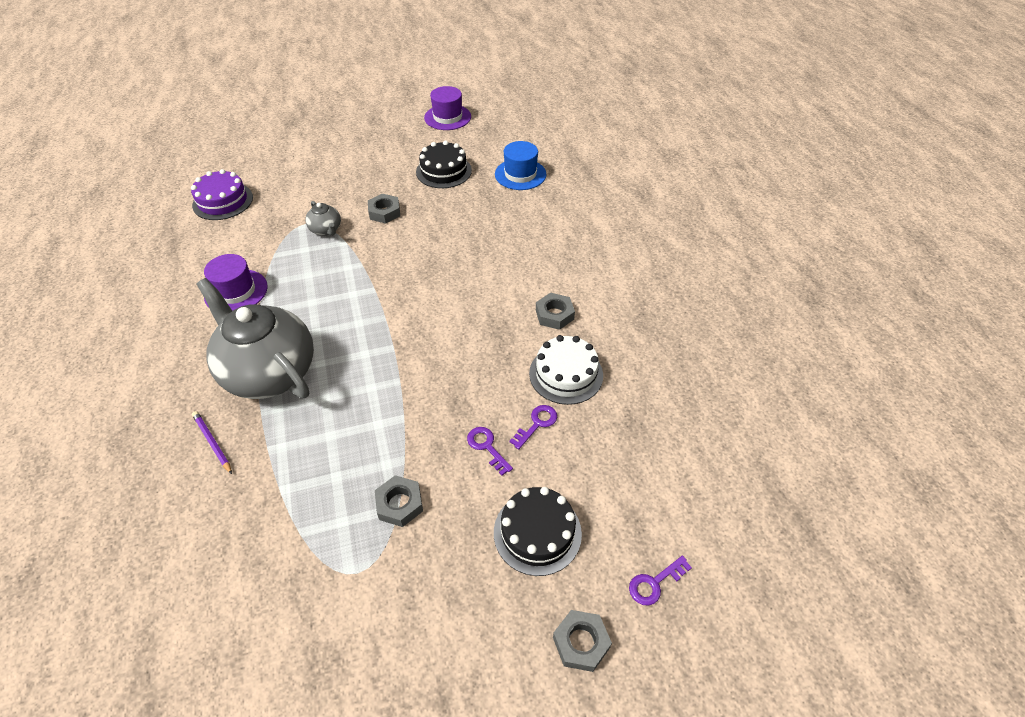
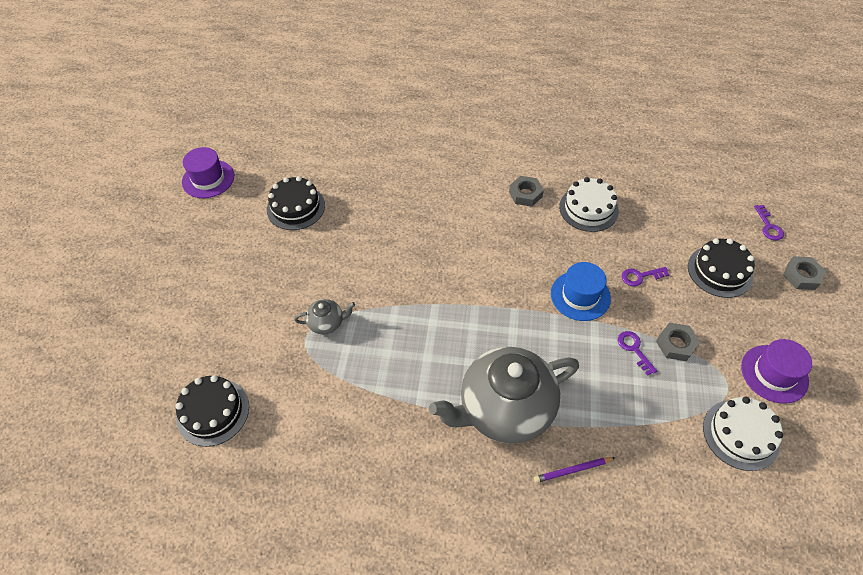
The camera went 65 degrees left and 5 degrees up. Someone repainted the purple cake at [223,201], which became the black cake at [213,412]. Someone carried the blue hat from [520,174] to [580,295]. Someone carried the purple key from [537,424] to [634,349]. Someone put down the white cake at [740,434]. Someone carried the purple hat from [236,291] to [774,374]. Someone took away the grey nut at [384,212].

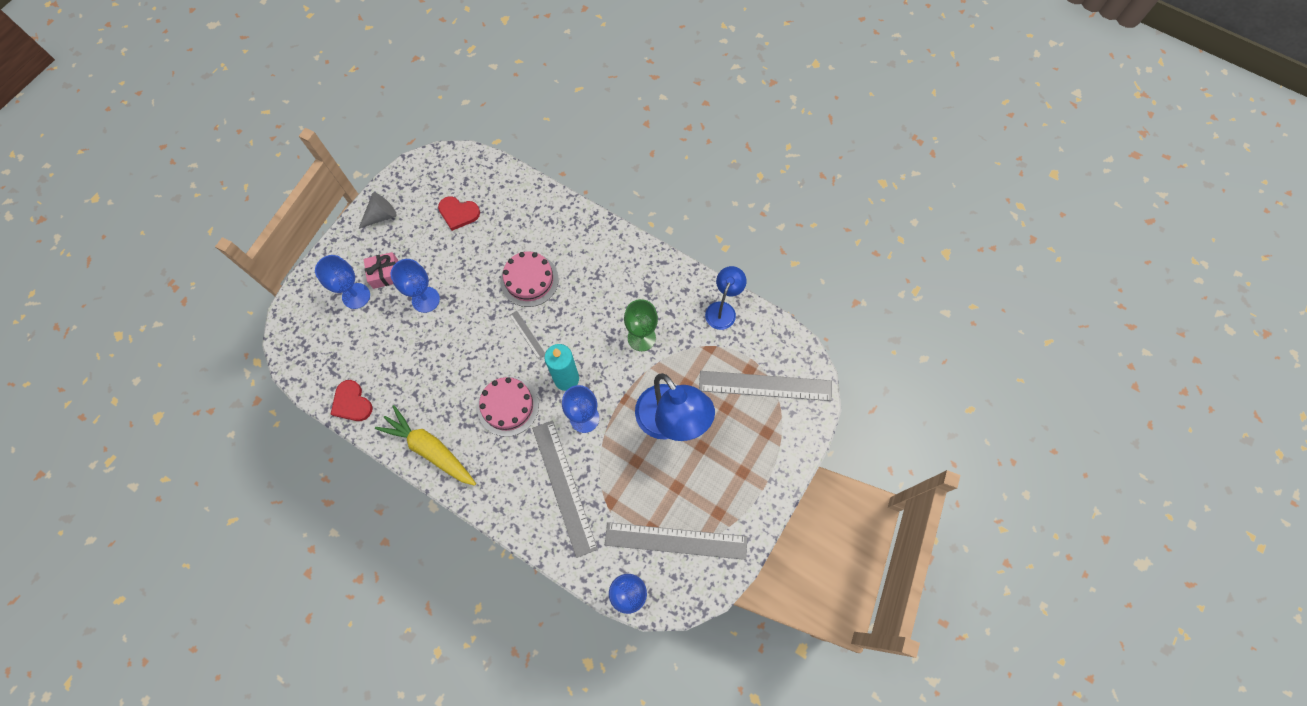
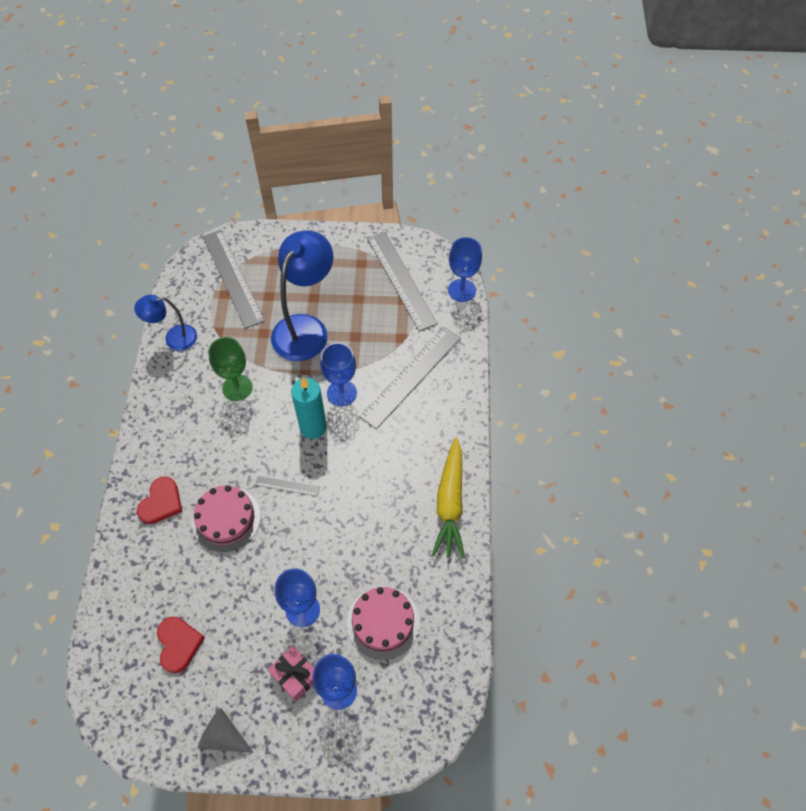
The camera went 120 degrees left and 10 degrees down. Someone carried the red heart from [352,403] to [161,502]. Someone rotated the grey ruler at [527,334] by 75 degrees clockwise. Someone carried the pink cake from [508,406] to [383,622].

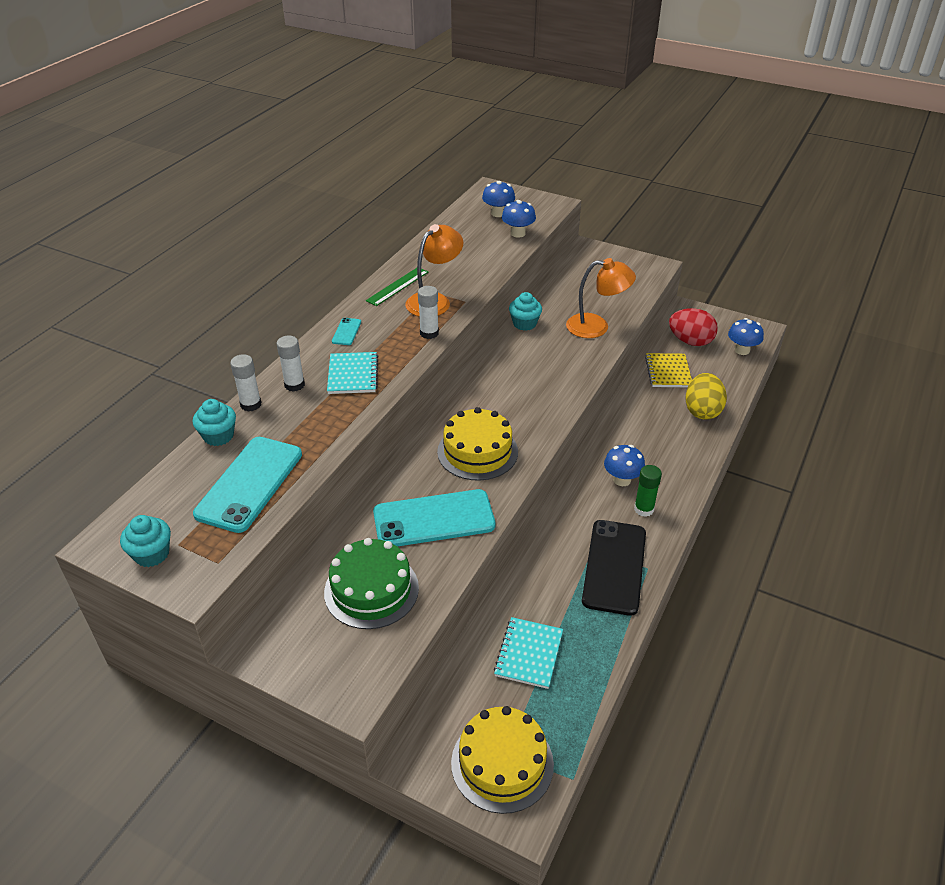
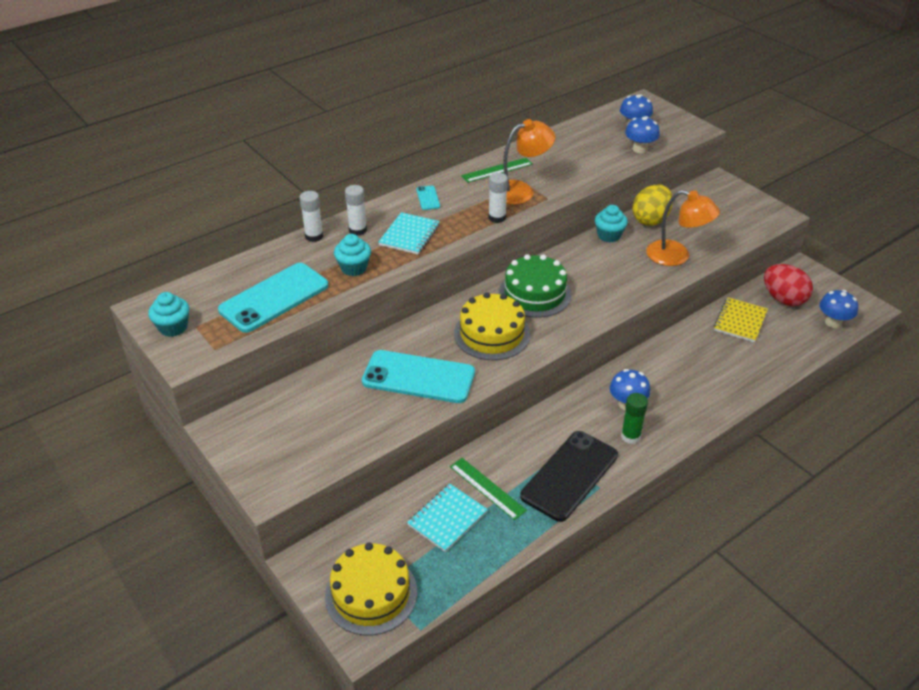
The camera went 25 degrees right and 0 degrees up. Someone carried the turquoise cupcake from [218,436] to [354,268]. Someone rotated the turquoise phone at [346,332] by 45 degrees counterclockwise. Someone put down the green ruler at [487,488]. Someone carried the green cake from [371,590] to [534,293]. Someone carried the yellow egg from [702,411] to [650,220].

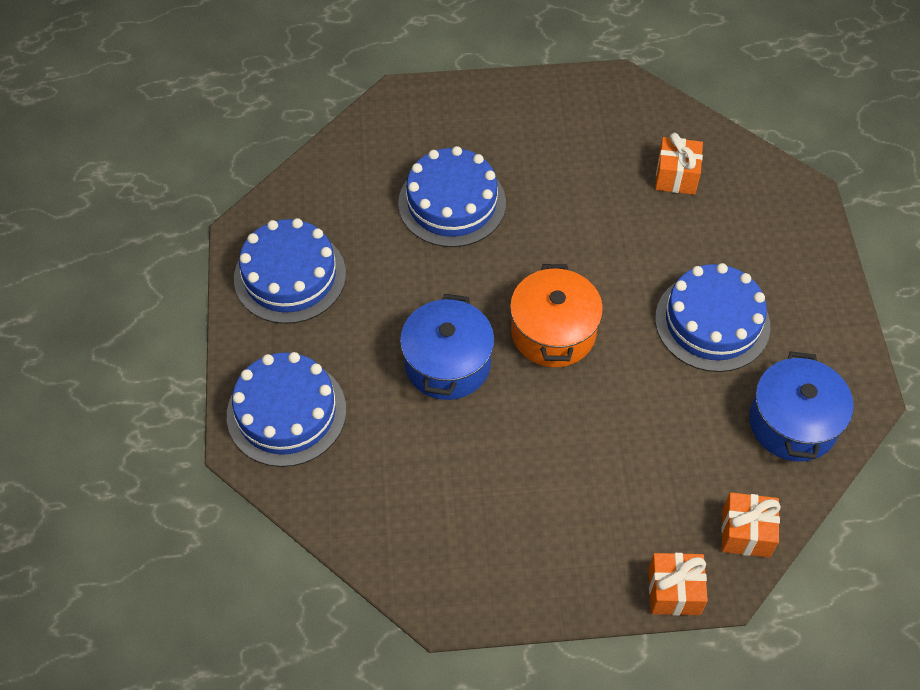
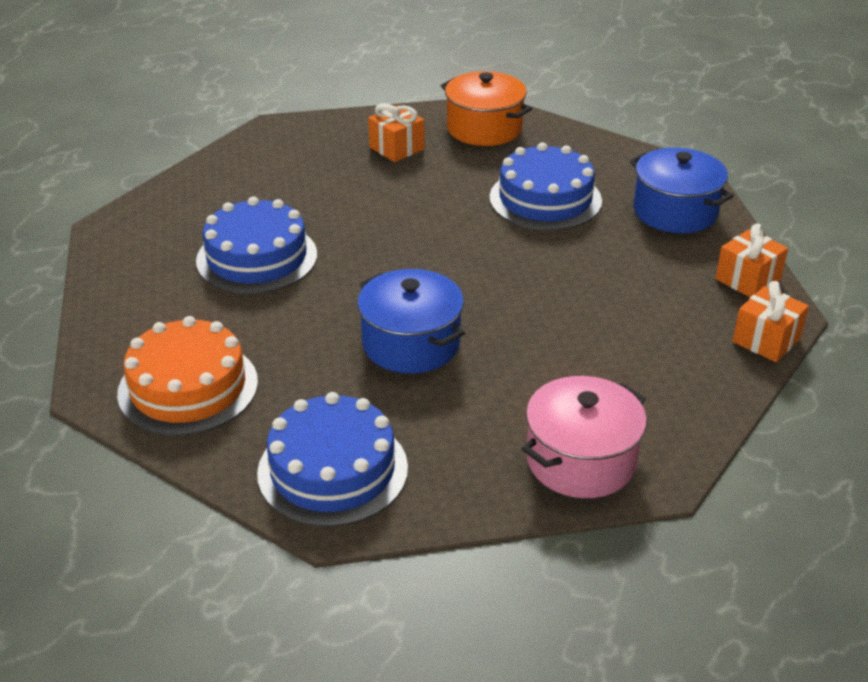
The camera went 50 degrees left and 20 degrees down. Someone repainted the blue cake at [290,276], which became the orange cake at [188,387]. Someone carried the orange pot from [553,332] to [484,128]. Someone put down the pink pot at [581,460].

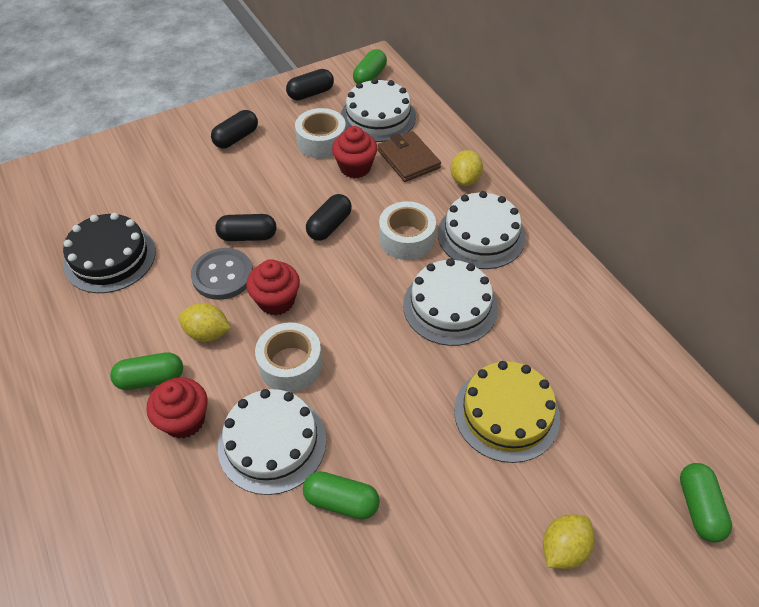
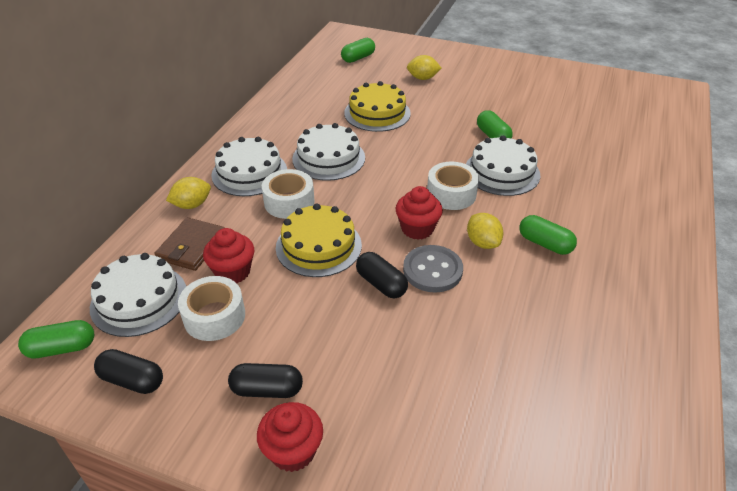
The camera went 130 degrees left and 10 degrees down. Someone carried the red cupcake from [184,420] to [293,451]. Someone swapped the black capsule at [329,226] for the yellow cake at [318,246]. Someone took away the black cake at [110,257].

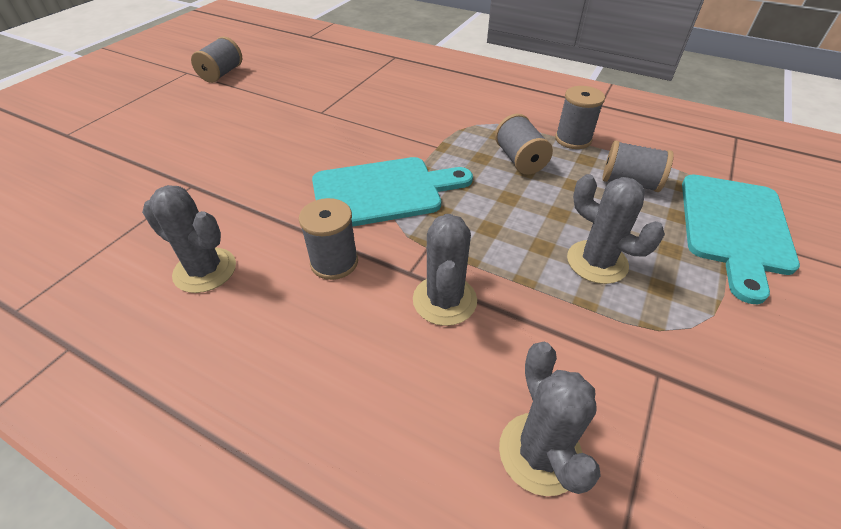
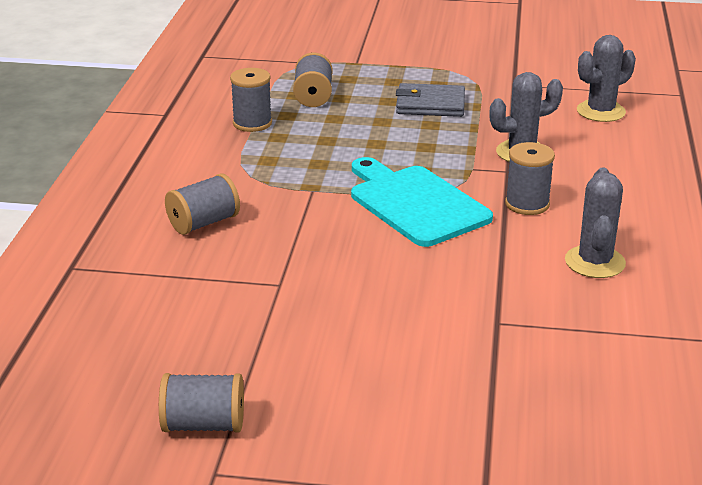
The camera went 110 degrees left and 15 degrees down. Someone carried the grey spool from [519,160] to [204,223]. Someone swapped the grey cactus at [597,262] for the grey wallet at [430,104]. Someone took away the turquoise cutting board at [734,228].

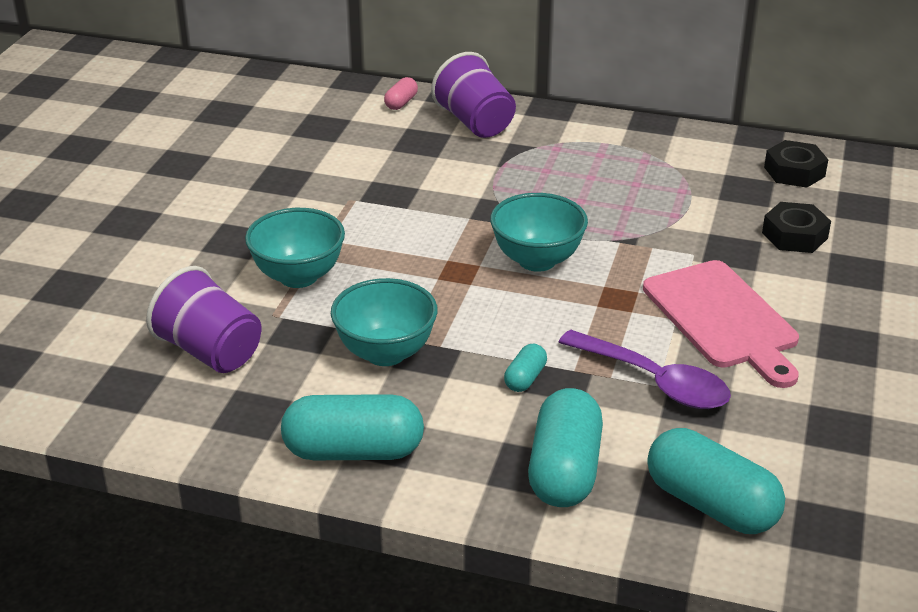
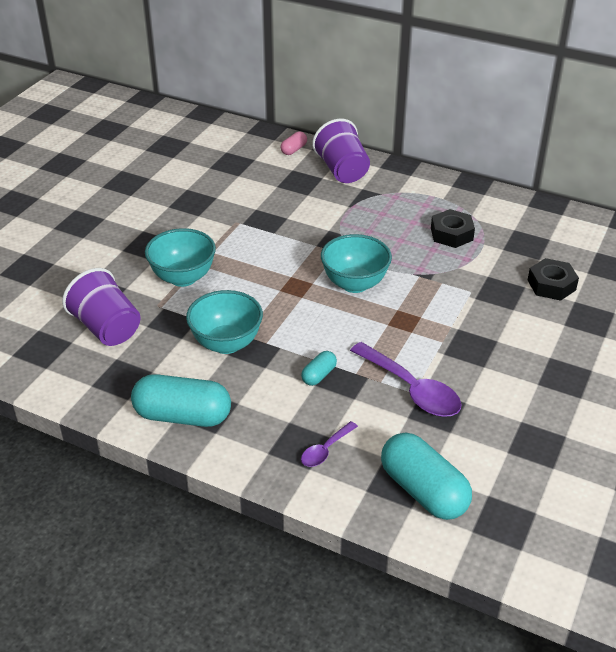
The camera went 10 degrees right and 5 degrees up. Someone swapped the turquoise capsule at [564,470] for the purple spoon at [325,450]. Someone carried the black nut from [794,172] to [451,234]. Someone took away the pink cutting board at [723,319].

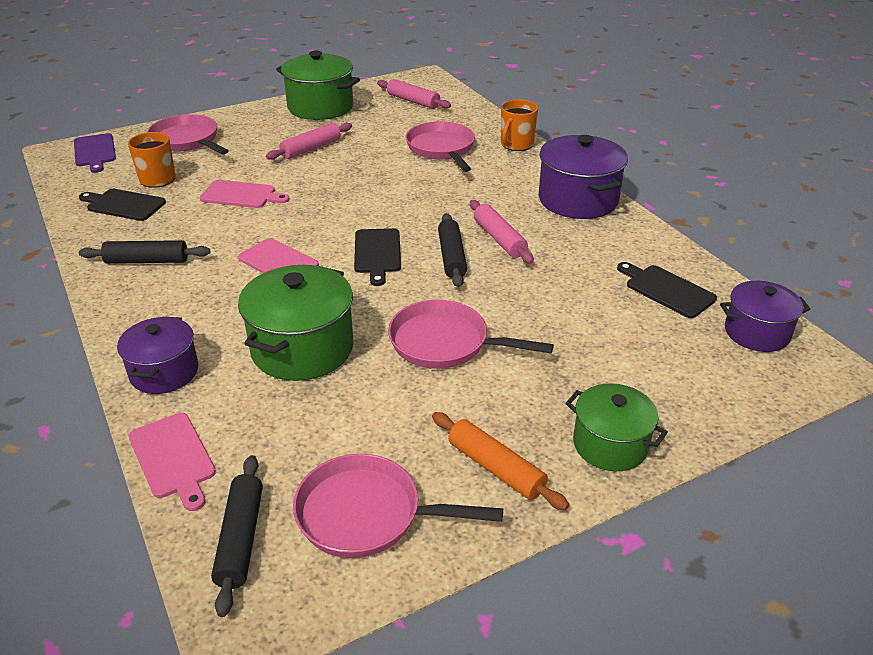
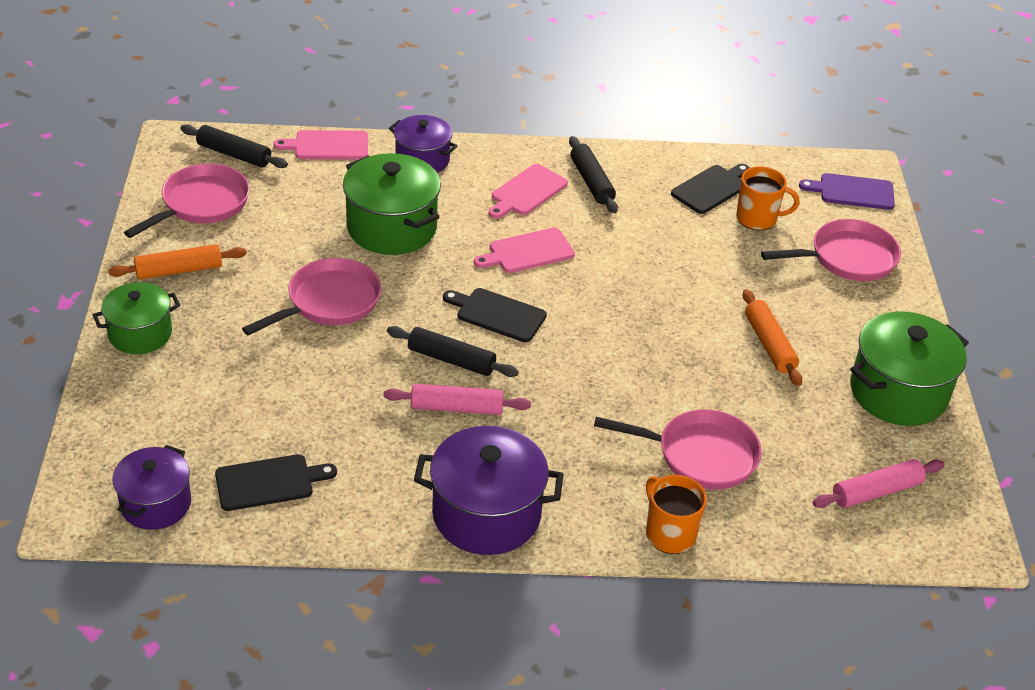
The camera went 115 degrees right and 5 degrees up. Someone carried the pink cutting board from [241,195] to [527,192]. Someone rotated the black rolling pin at [147,261] by 45 degrees counterclockwise. Someone repainted the pink rolling pin at [311,148], which became the orange rolling pin at [769,344].

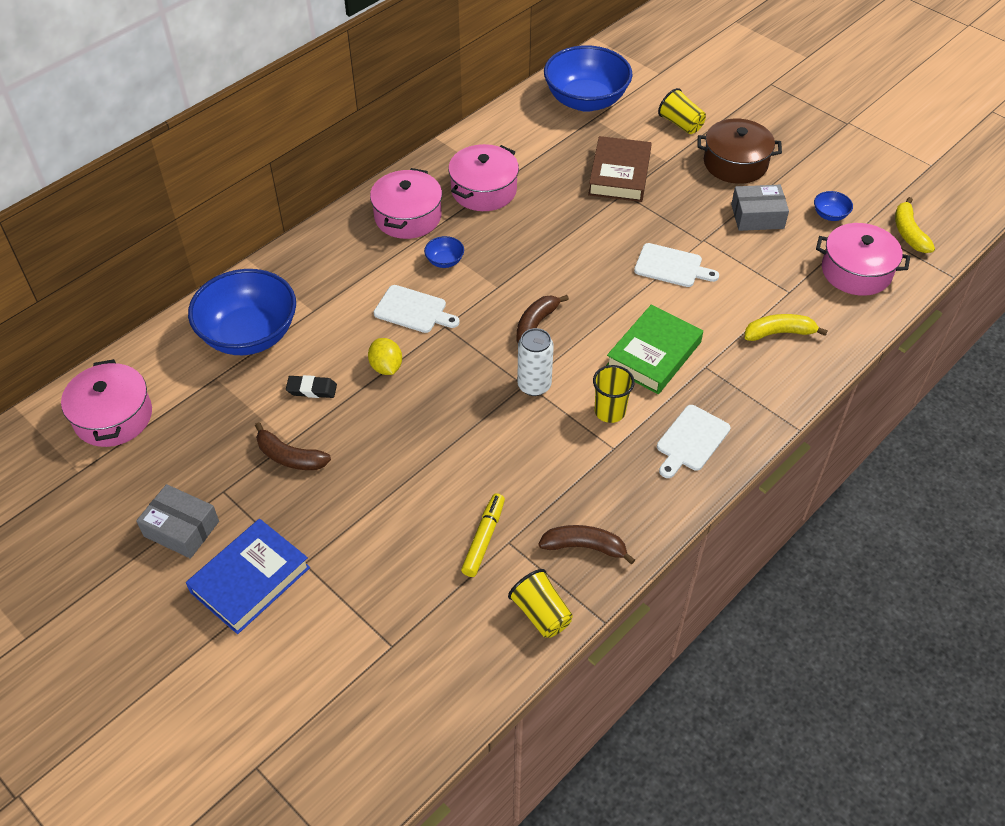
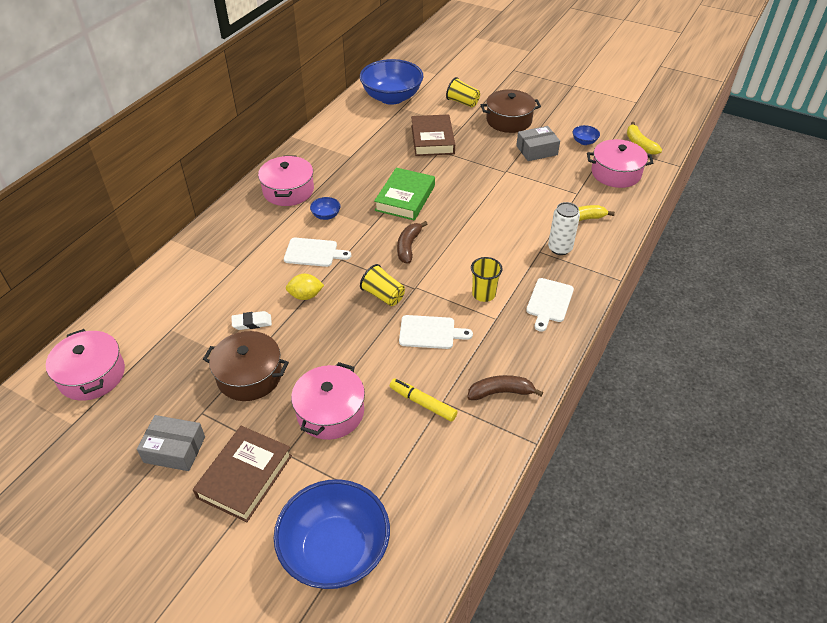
The camera went 15 degrees left and 5 degrees down. Someone repainted the blue book at [250,580], which became the brown book at [245,476]. Someone swapped the brown banana at [290,457] for the brown pot at [249,375]. Someone repainted the black eraser at [312,389], which became the white eraser at [252,323]. Someone carried the blue bowl from [249,334] to [335,550]. Someone rotated the yellow lemon at [386,367] by 60 degrees counterclockwise. Someone carried the pink pot from [483,190] to [330,412]. Someone carried the yellow cup from [541,613] to [383,295]. Someone carried the green book from [653,354] to [405,198]. Someone rotated the yellow marker at [484,539] by 60 degrees counterclockwise. Someone carried the white cutting board from [671,266] to [430,332]. Someone carried the white can from [534,385] to [560,248].

